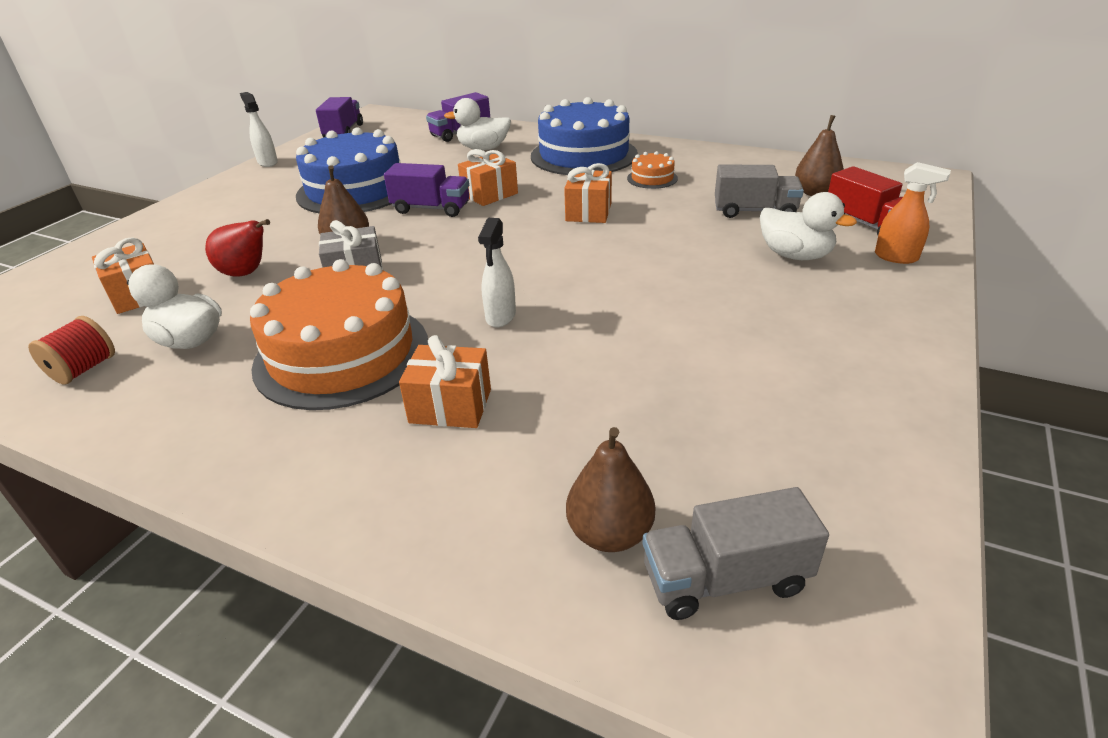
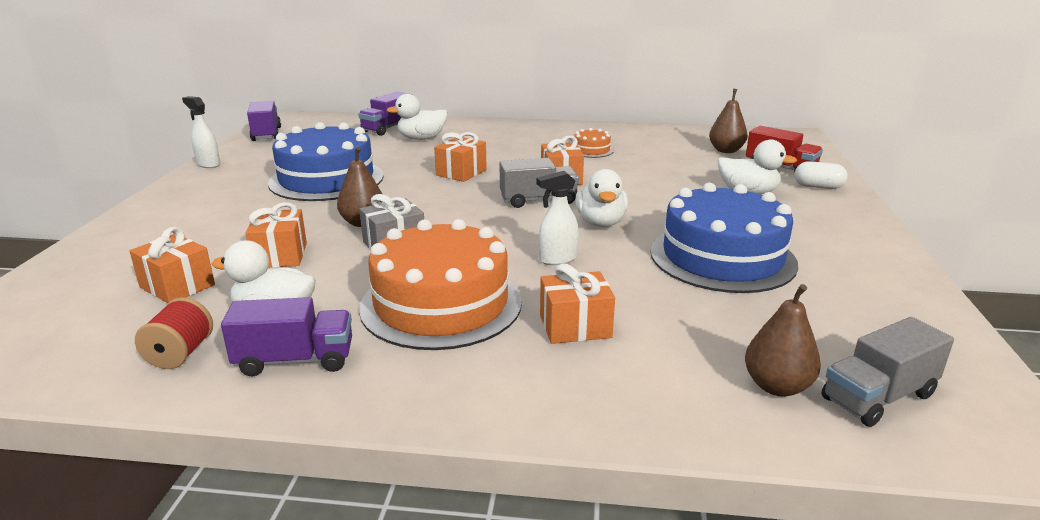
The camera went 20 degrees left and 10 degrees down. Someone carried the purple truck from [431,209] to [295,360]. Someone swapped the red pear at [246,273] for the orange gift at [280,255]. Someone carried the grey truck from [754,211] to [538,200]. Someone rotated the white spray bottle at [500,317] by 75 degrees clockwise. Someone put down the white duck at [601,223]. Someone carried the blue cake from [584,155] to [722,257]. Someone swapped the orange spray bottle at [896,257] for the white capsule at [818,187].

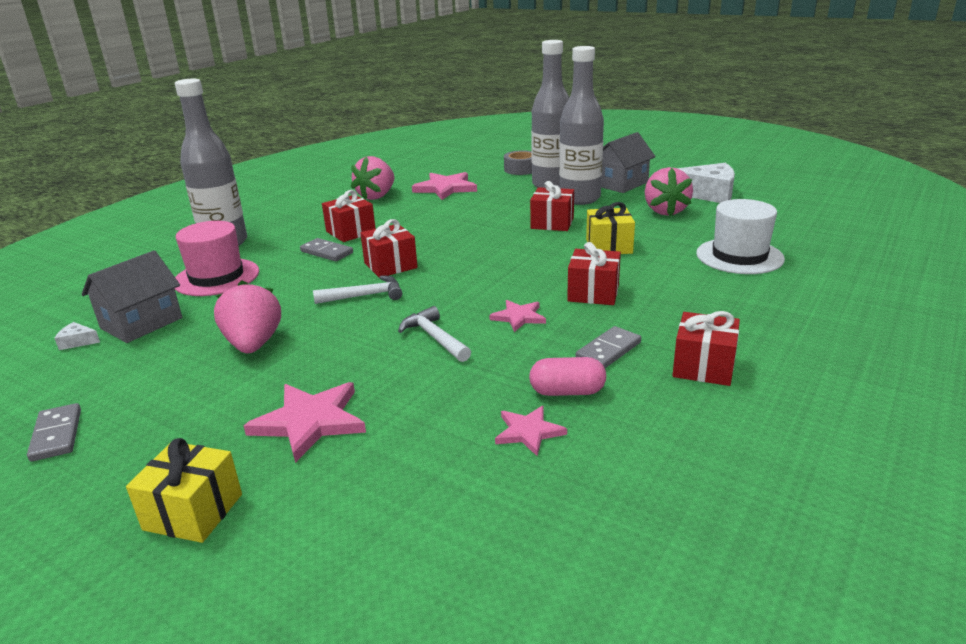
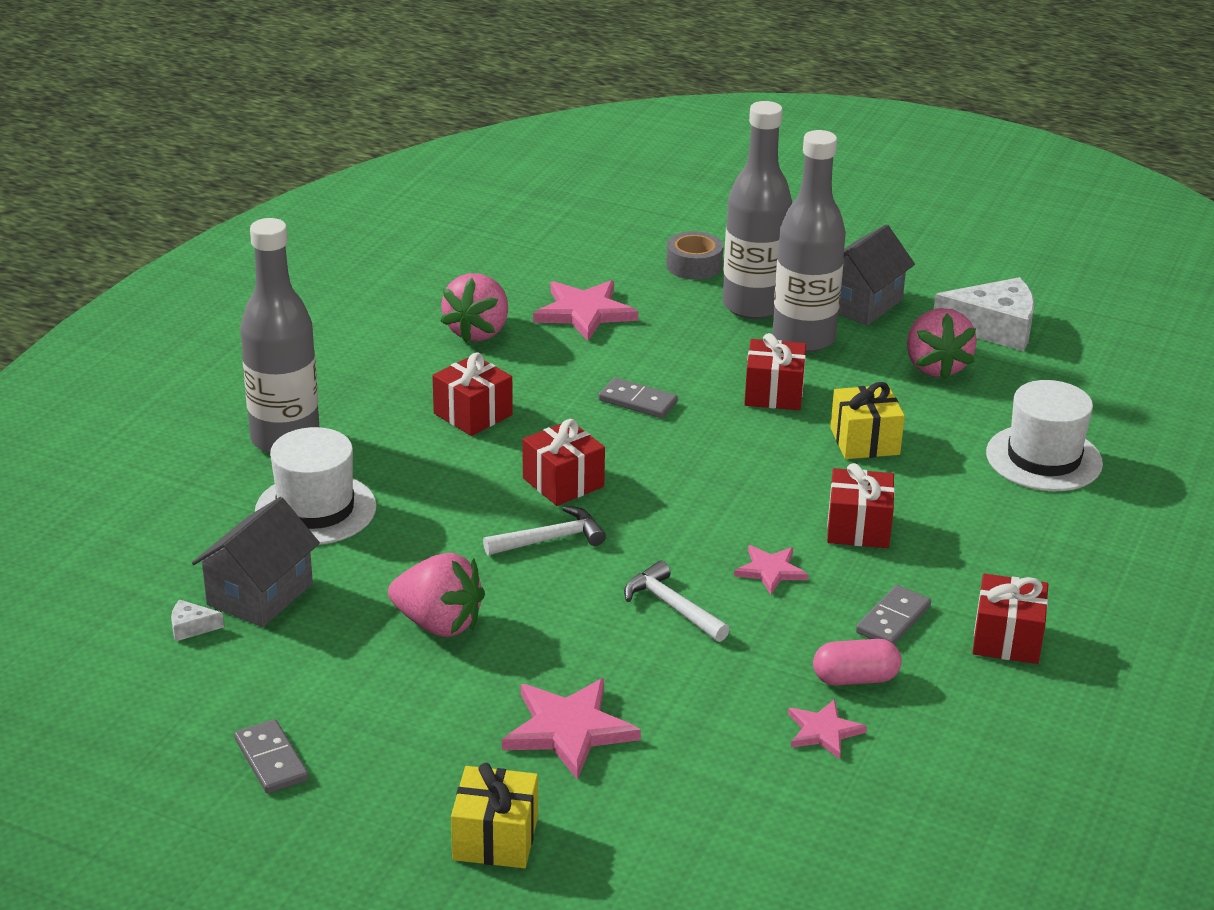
The camera went 10 degrees left and 5 degrees up. Someone repainted the pink hat at [216,277], which became the white hat at [315,509]. Someone rotated the pink strawberry at [253,344] by 135 degrees clockwise. Someone carried the grey domino from [327,252] to [638,401].

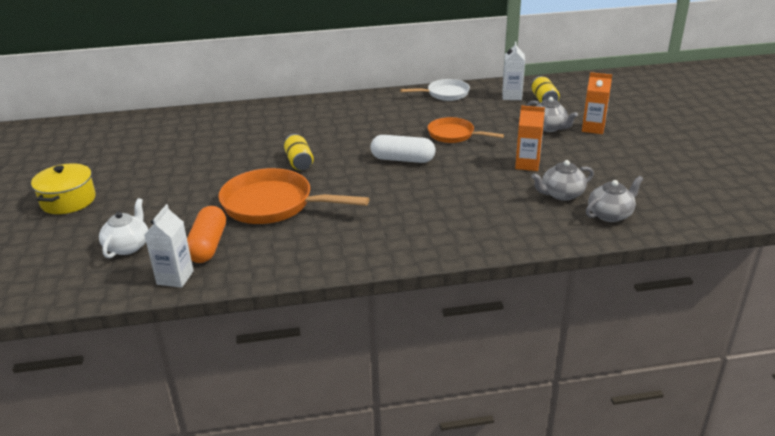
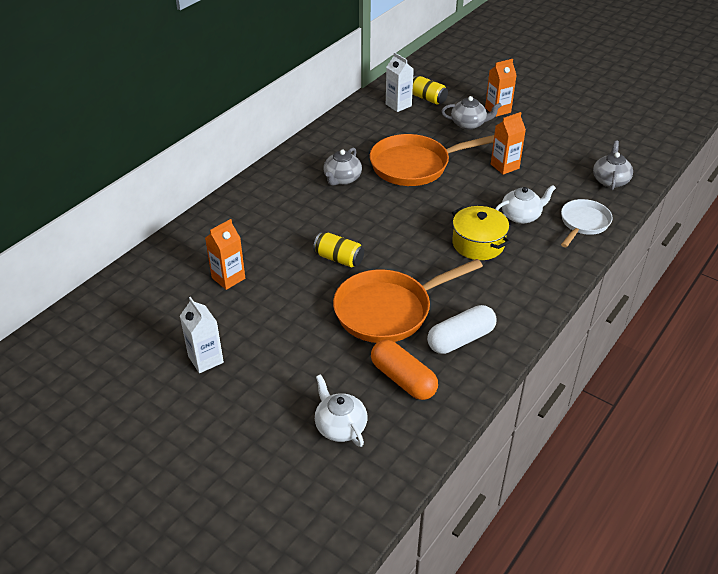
The camera went 45 degrees left and 10 degrees up. Someone carried the white carton from [175,277] to [205,359]. Someone put down the orange carton at [228,278]. Someone carried the grey teapot from [561,194] to [342,179]. Someone scaled the orange pan at [454,135] by 1.69. Someone carried the white capsule from [403,159] to [460,339]. Someone carried the yellow pot from [68,201] to [478,244]. Someone put down the white teapot at [521,216]. Someone carried the white pan from [445,94] to [583,223].

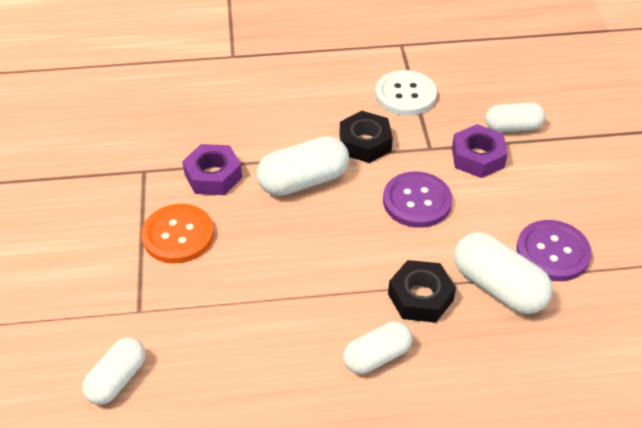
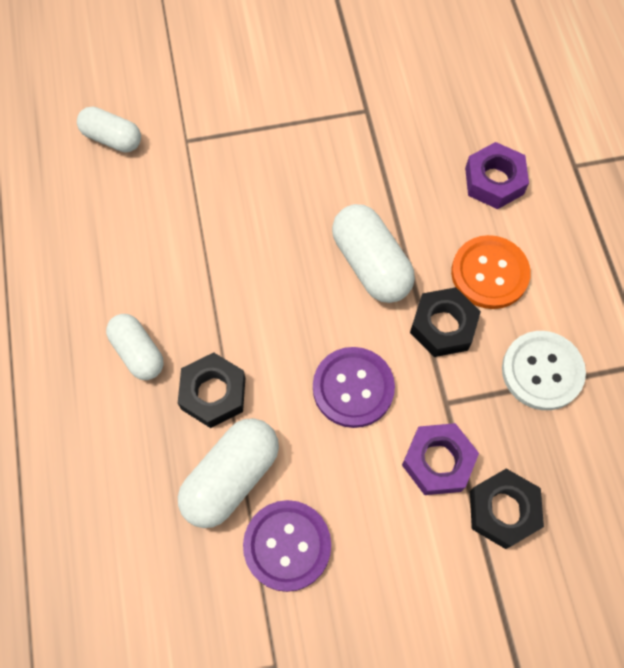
The camera went 85 degrees right and 20 degrees up. Someone carried the orange button from [178,235] to [489,273]. Someone carried the purple nut from [213,176] to [494,181]. Someone swapped the white capsule at [512,127] for the black nut at [503,510].

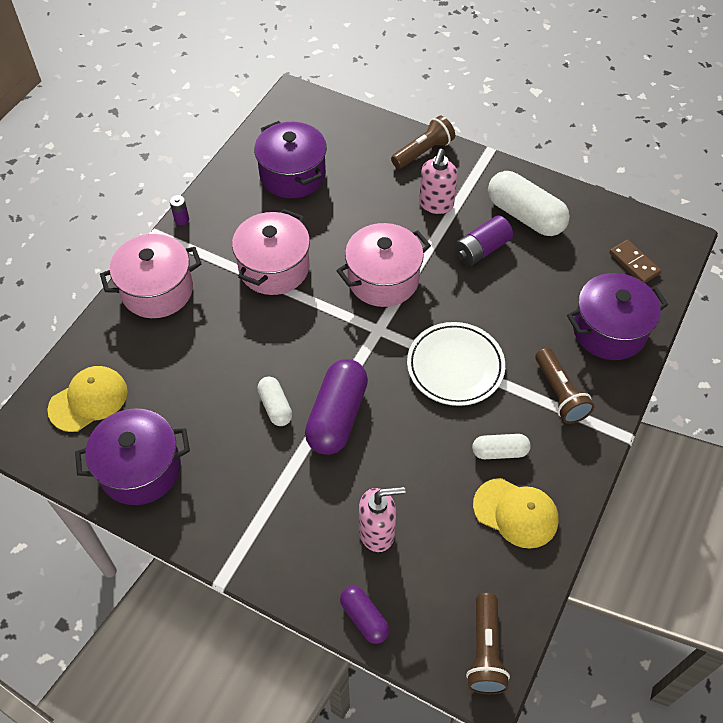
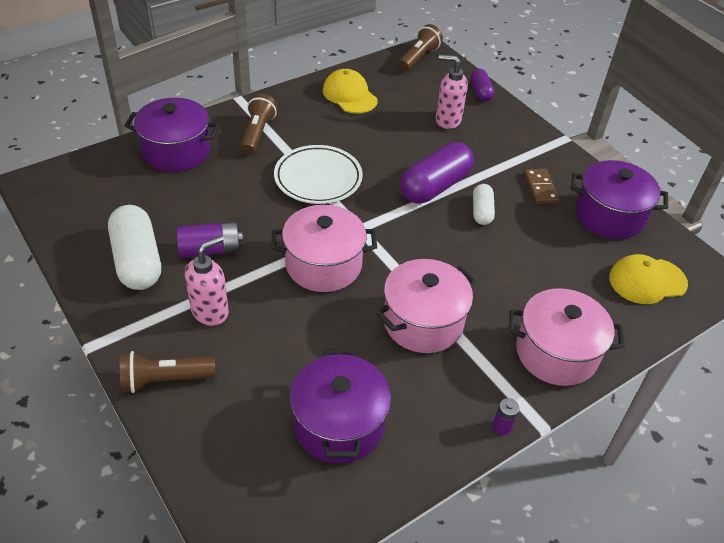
The camera went 155 degrees left and 10 degrees down. Someone carried the brown domino from [634,263] to [540,188]. Someone took away the white capsule at [499,452].

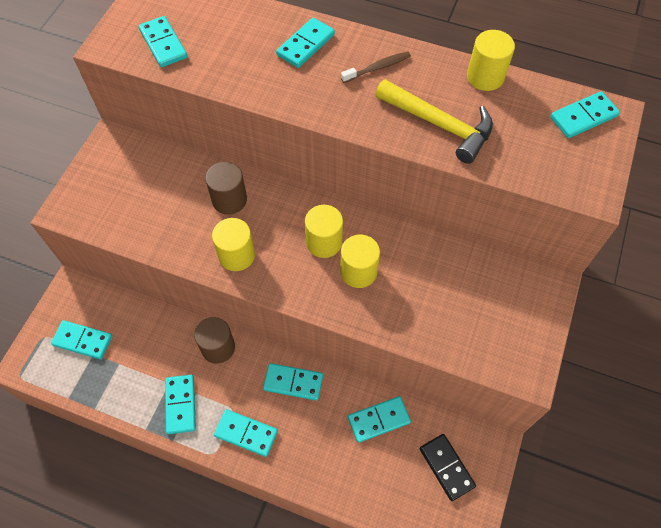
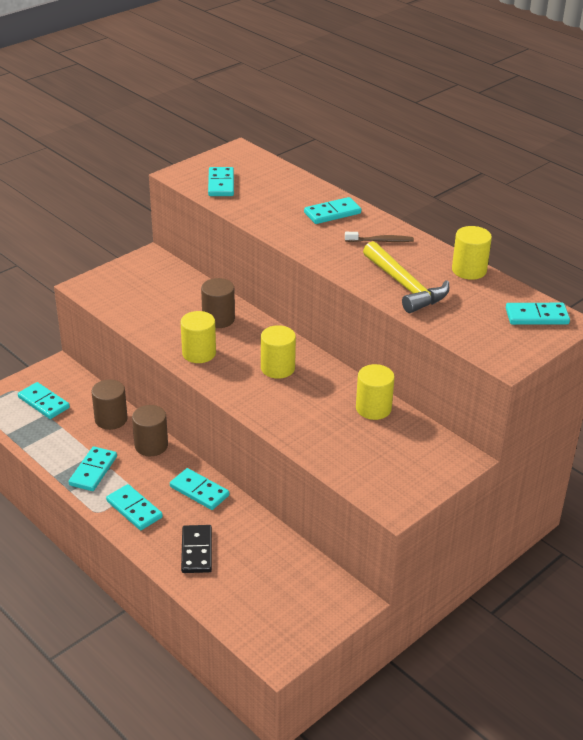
The camera went 25 degrees right and 25 degrees down. Someone put down the brown cylinder at [111,419]. Someone carried the black domino from [446,467] to [196,551]. Someone carried the yellow cylinder from [358,271] to [373,408]. Someone took away the turquoise domino at [378,420].

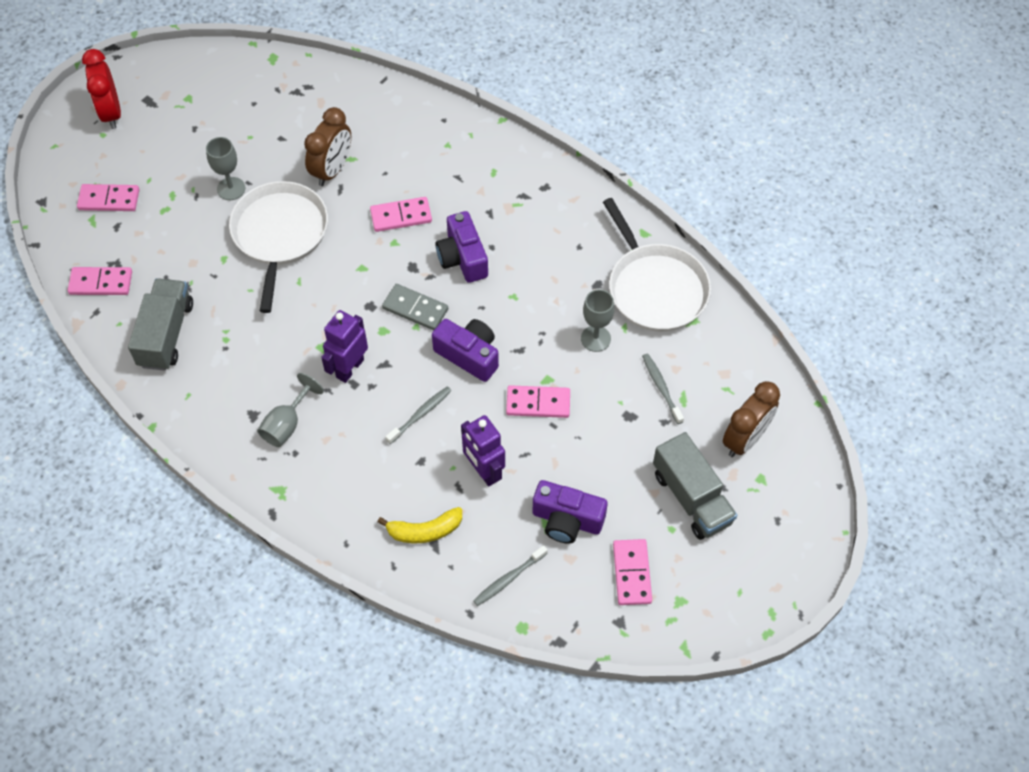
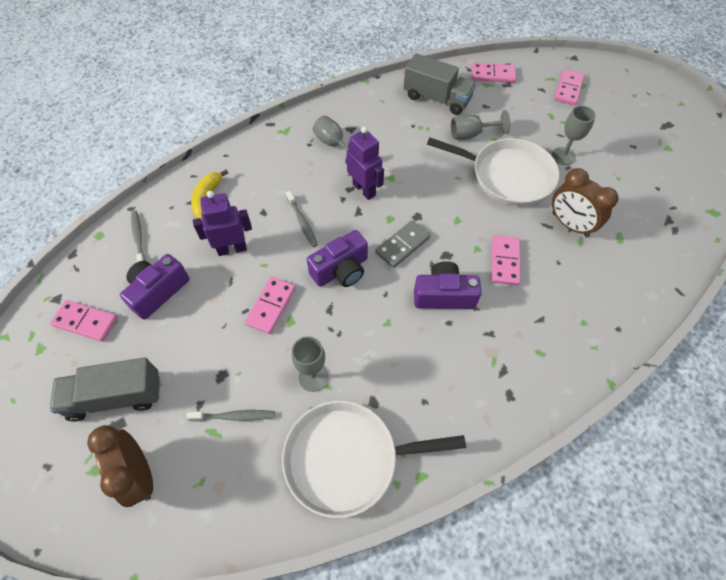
The camera went 110 degrees right and 0 degrees up. Someone put down the grey goblet at [471,134]. Someone rotated the pink domino at [101,283] by 75 degrees clockwise. Someone took away the red clock at [111,113].

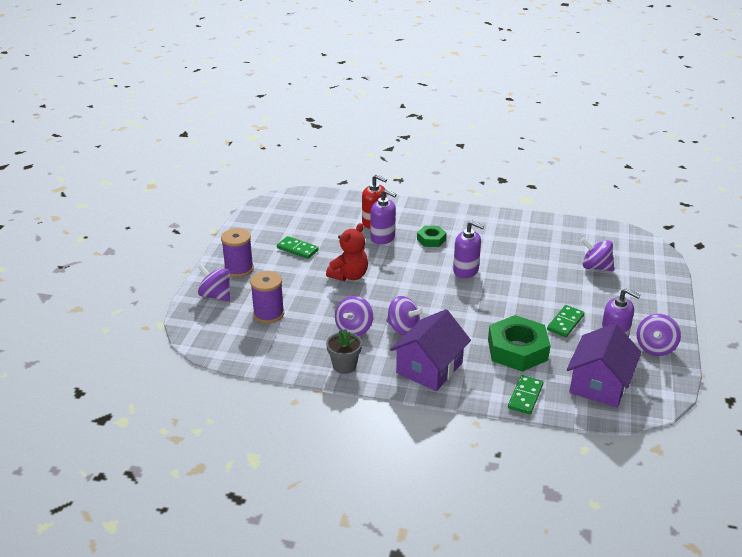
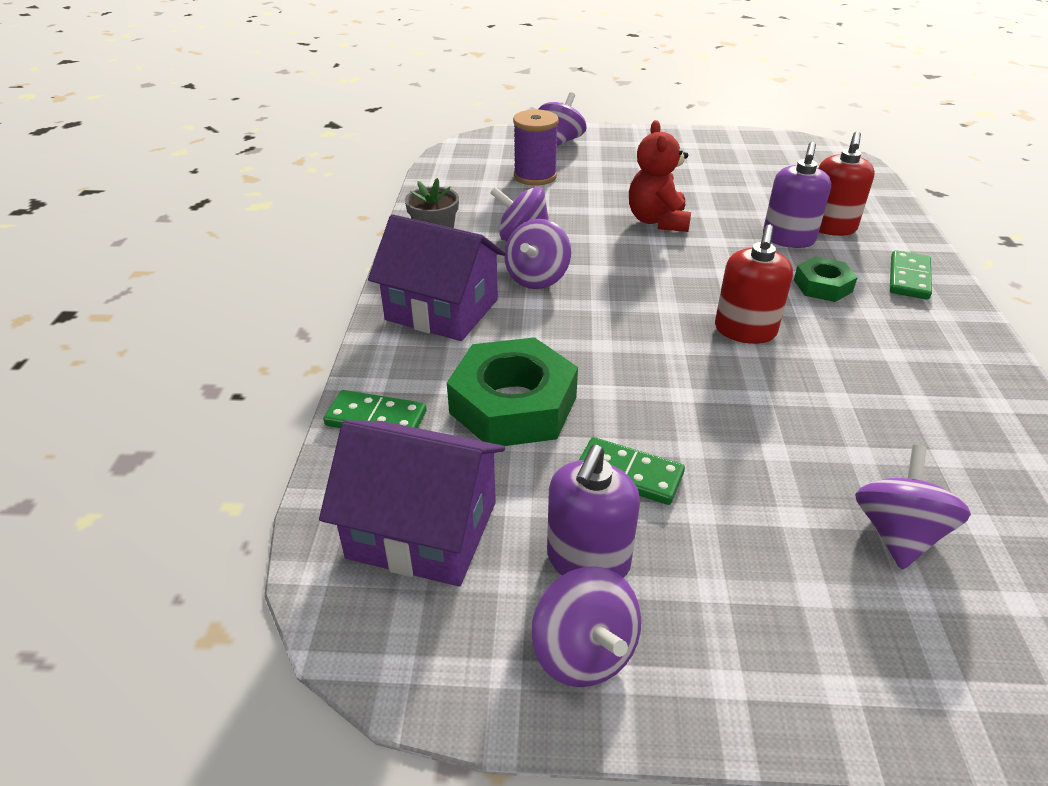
The camera went 80 degrees right and 5 degrees up. Someone rotated the purple spinning top at [655,348] by 135 degrees counterclockwise. Someone rotated the red teddy bear at [349,275] by 60 degrees clockwise. Someone repainted the purple soap dispenser at [466,271], which became the red soap dispenser at [745,330]. Someone carried the green domino from [297,249] to [908,278]. Someone took away the purple spool at [239,269].

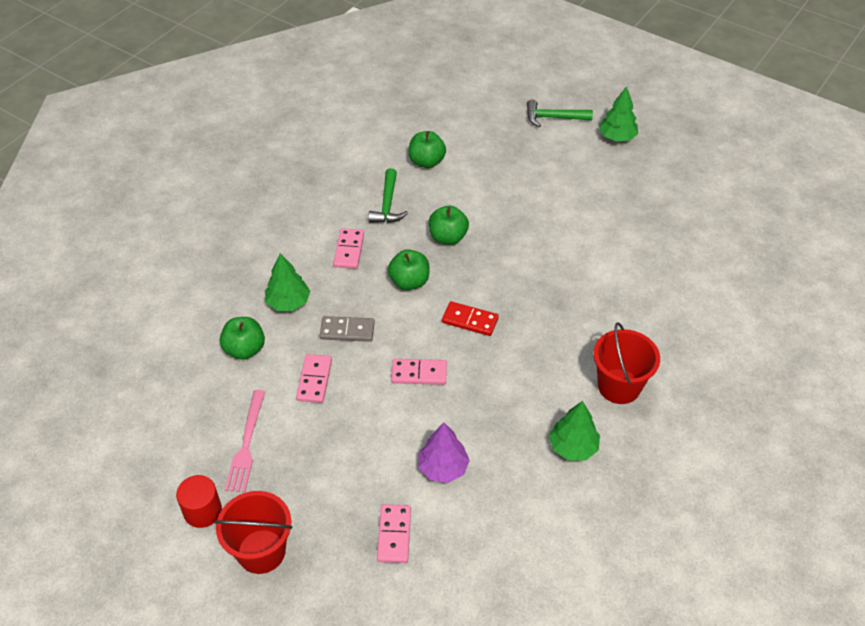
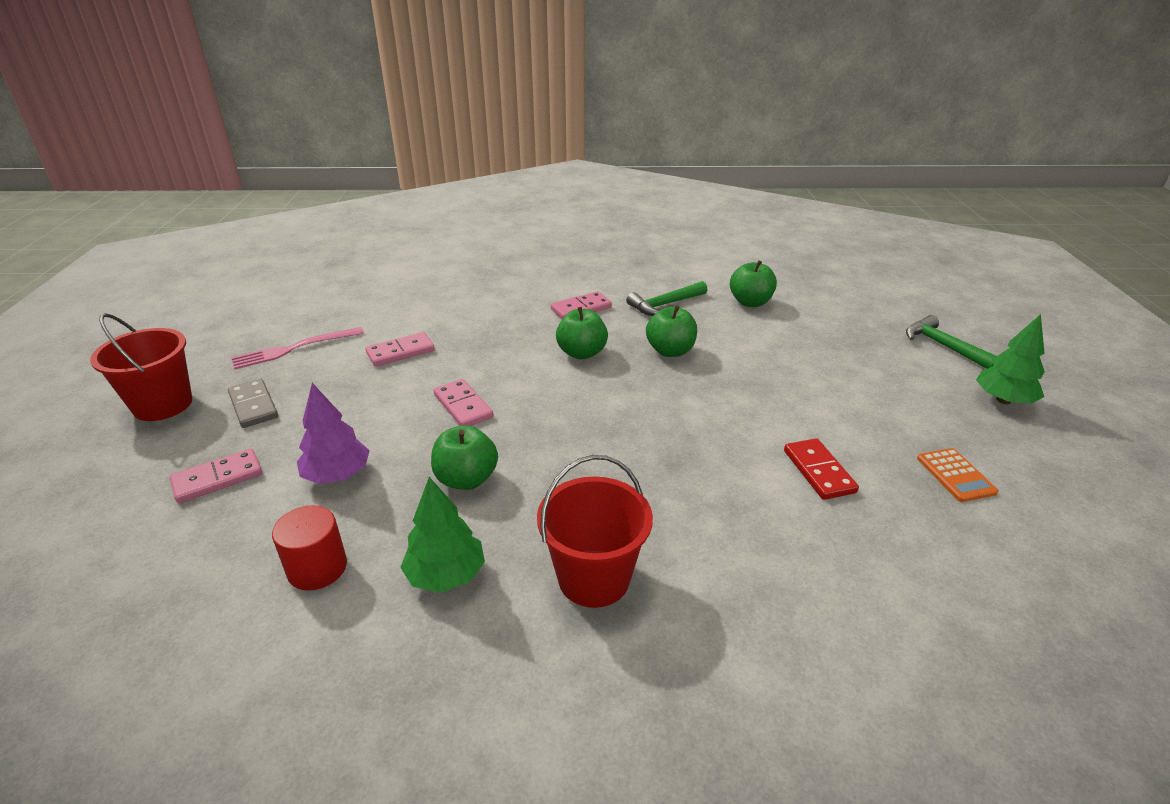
The camera went 55 degrees right and 15 degrees down. Someone carried the grey domino from [347,330] to [253,406]. Someone carried the red cylinder from [202,511] to [317,568]. Someone carried the green apple from [245,349] to [466,479]. Someone carried the red domino from [470,320] to [818,471]. Someone put down the orange calculator at [955,475]. Someone took away the green tree at [288,302].

